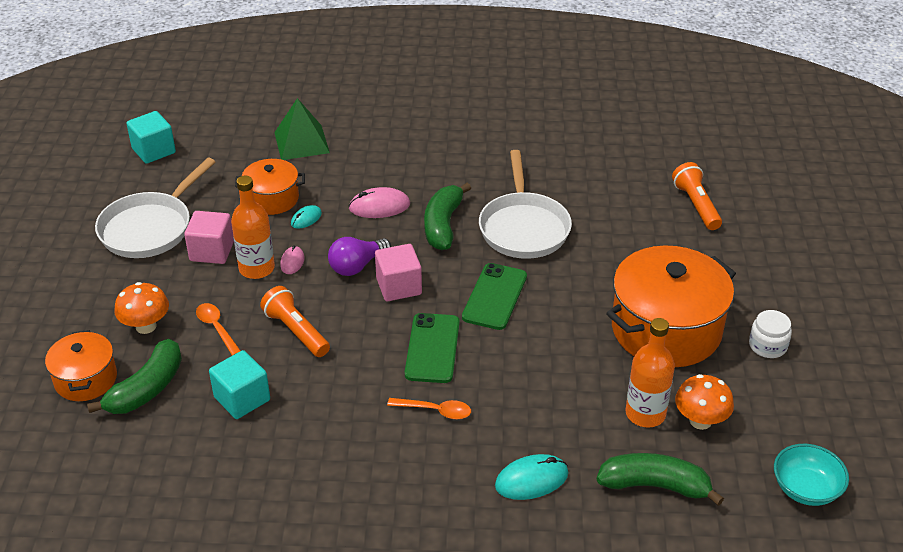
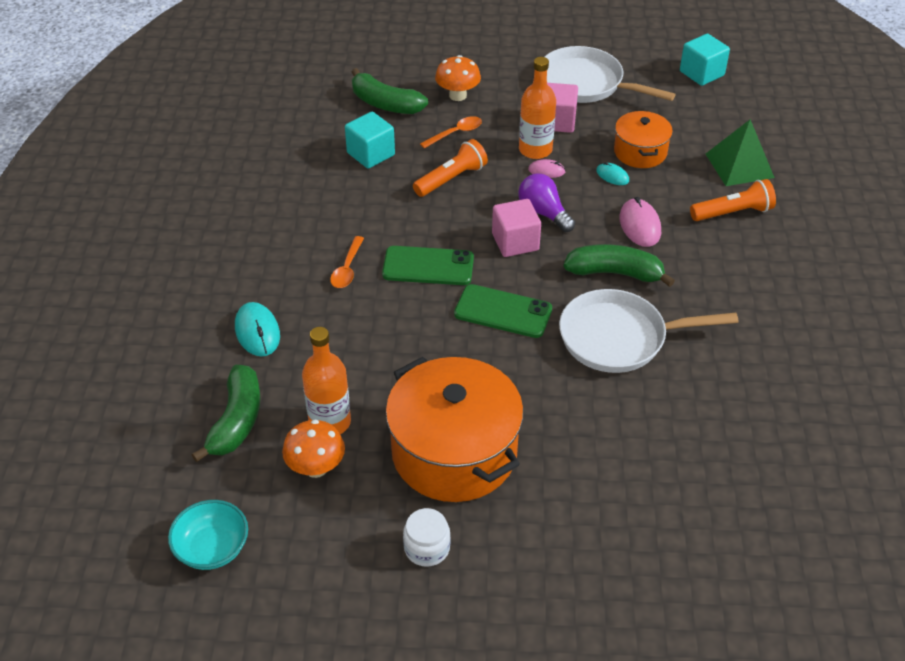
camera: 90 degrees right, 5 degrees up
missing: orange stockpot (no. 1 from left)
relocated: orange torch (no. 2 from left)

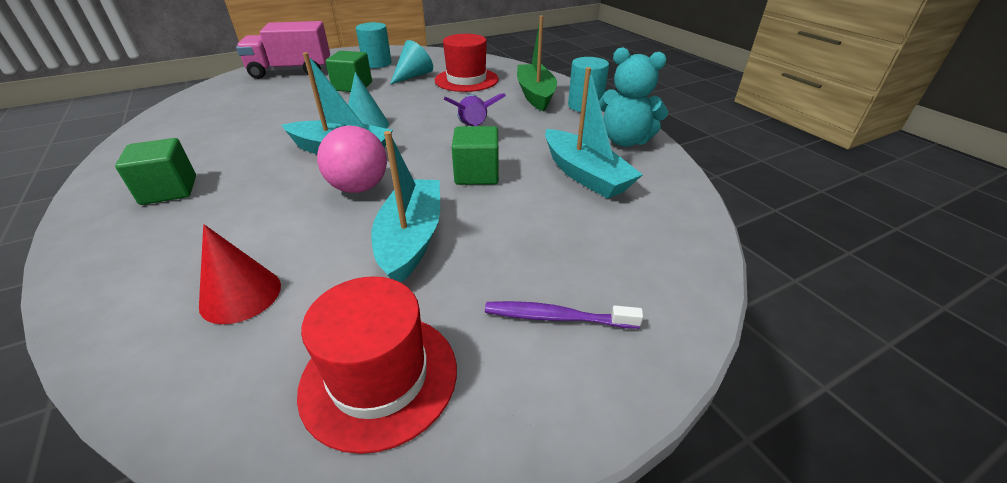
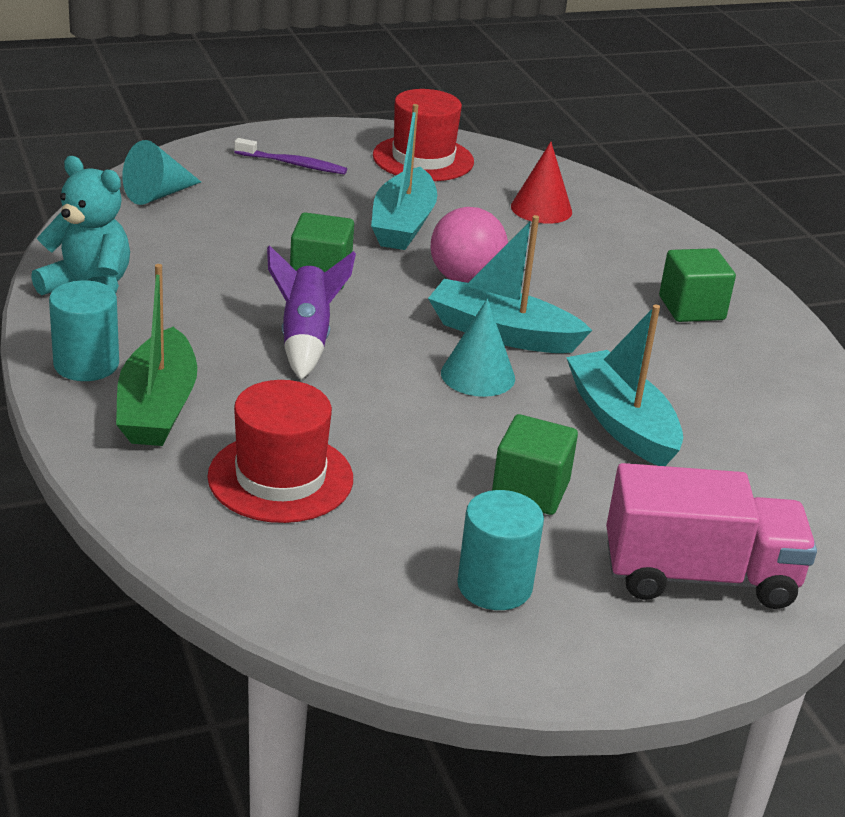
camera: 175 degrees left, 5 degrees down
relocated: turquoise cone (no. 2 from left in the first image) to turquoise cone (no. 1 from left); turquoise boat (no. 3 from left)

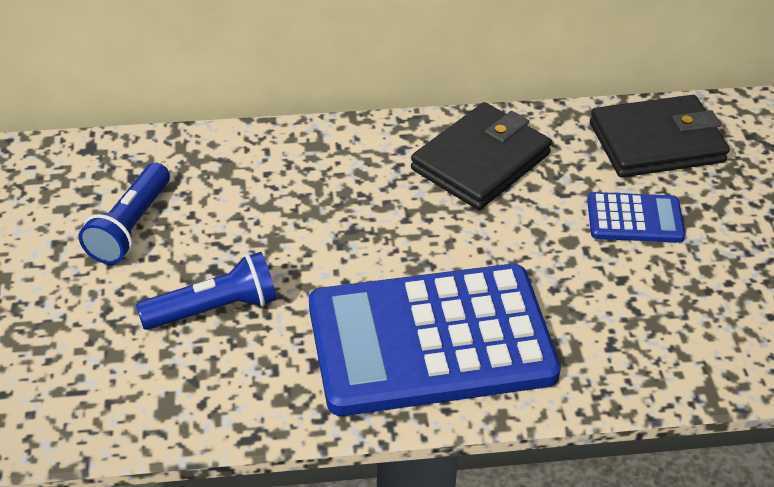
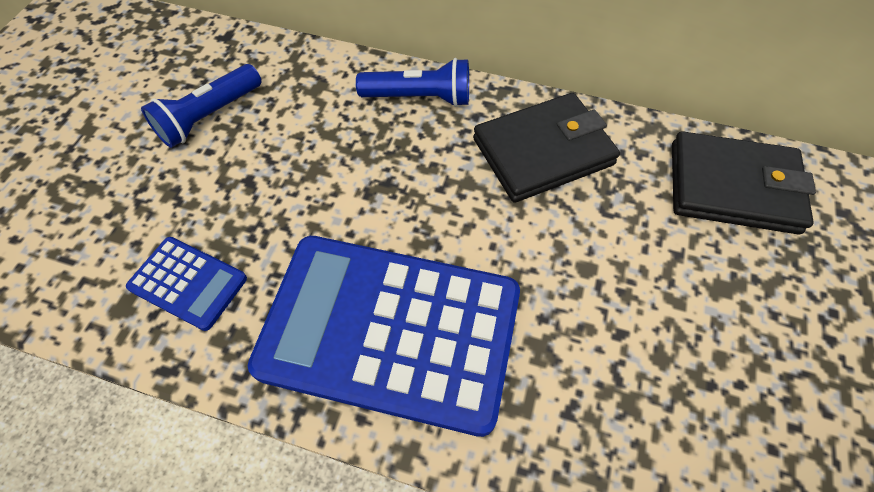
camera: 25 degrees right, 15 degrees up
relocated: cobalt torch (no. 2 from left); cobalt adding machine (no. 2 from left in the first image) to cobalt adding machine (no. 1 from left)

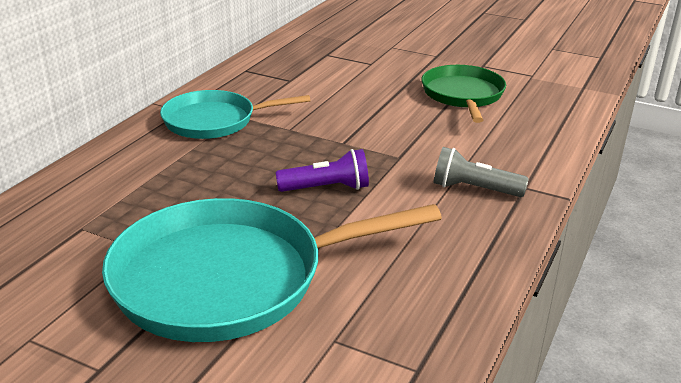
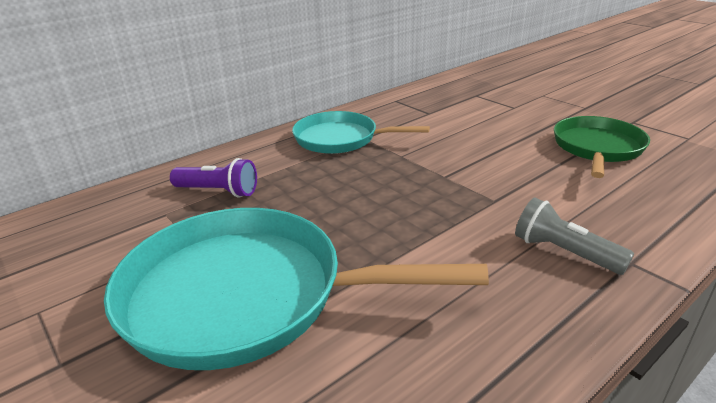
camera: 25 degrees right, 0 degrees up
relocated: violet torch

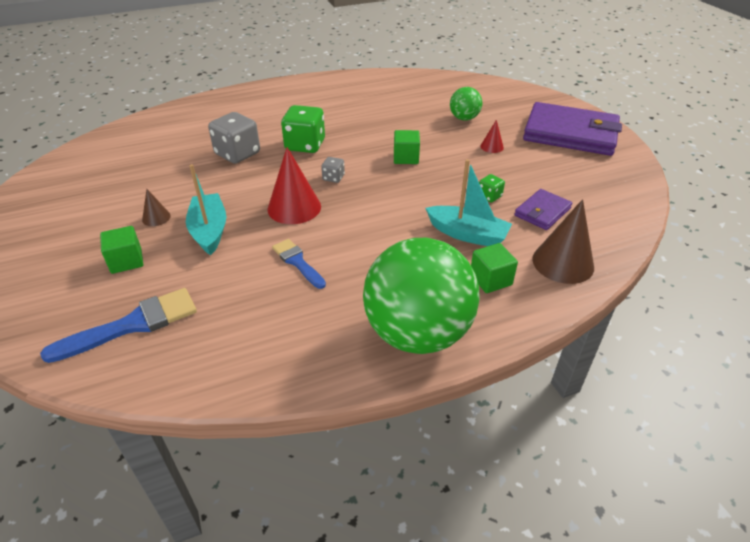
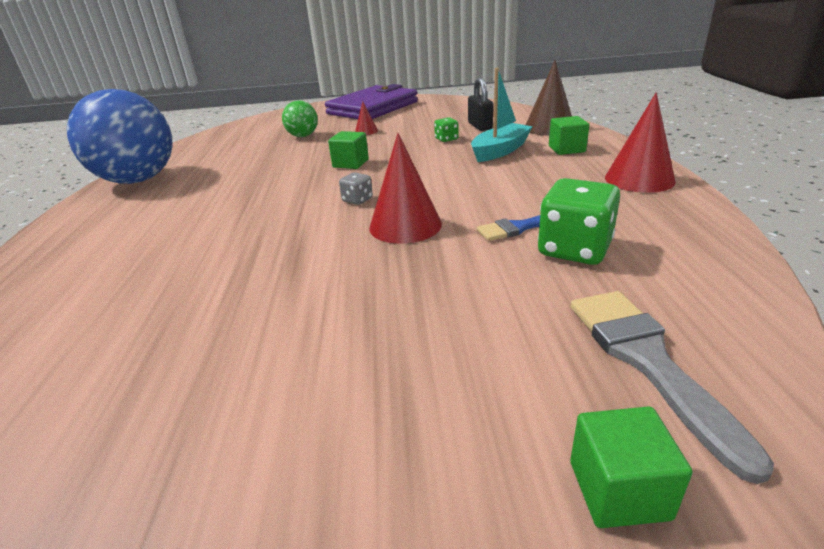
camera: 70 degrees left, 10 degrees down
missing: dark brown cone (no. 1 from left); turquoise boat (no. 1 from left); ash-grey game die (no. 1 from left)
appeared: cobalt ball
relocated: emerald cube (no. 1 from left in the first image) to emerald cube (no. 3 from left); emerald game die (no. 1 from left in the first image) to emerald game die (no. 2 from left)
exchanged: emerald ball (no. 1 from left) to crimson cone (no. 3 from left); violet card wallet (no. 1 from left) to ebony lock
colour: cobalt brush (no. 1 from left) to ash-grey brush

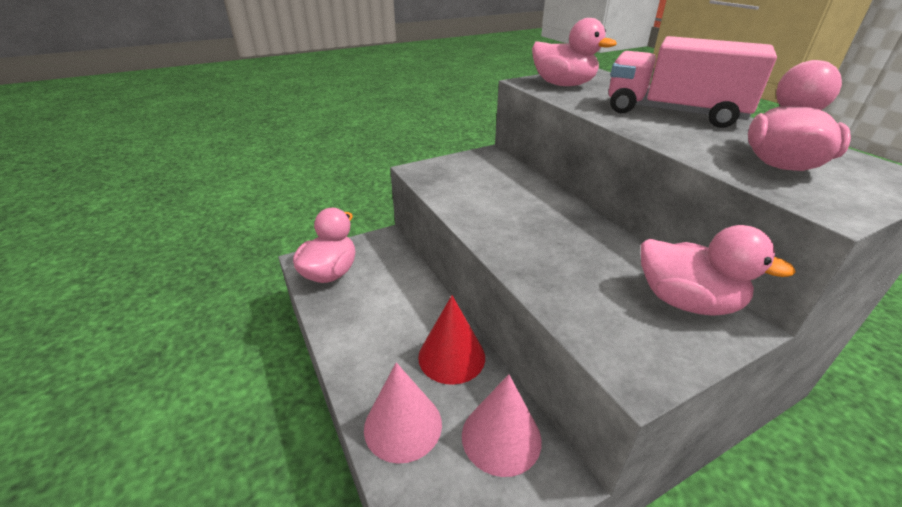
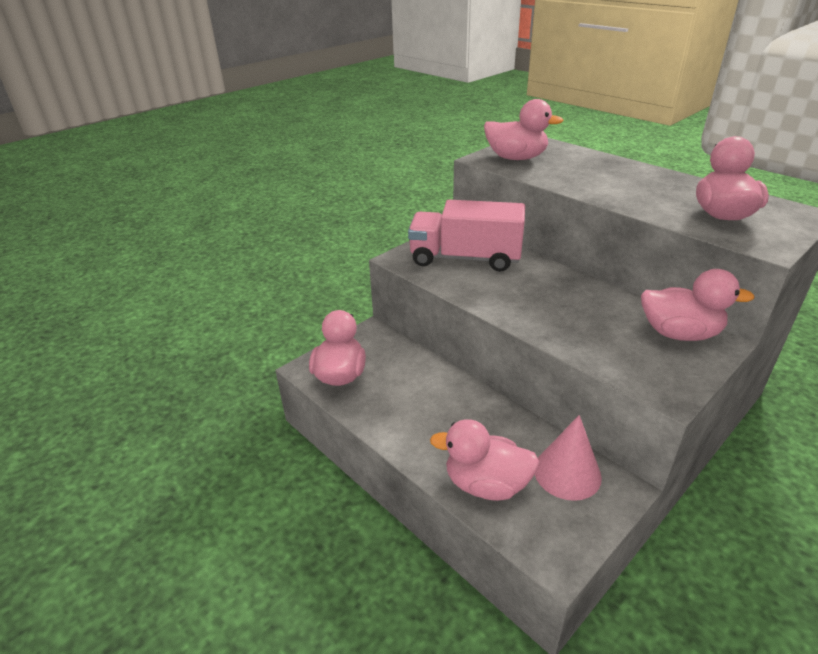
camera: 15 degrees left, 0 degrees up
missing: crimson cone
relocated: rosy lorry
exchanged: rosy cone (no. 1 from left) to rosy rubber duck (no. 2 from left)

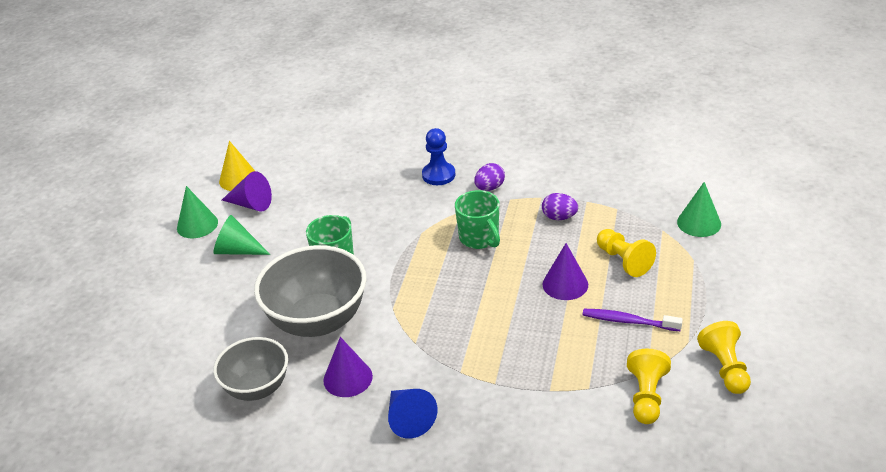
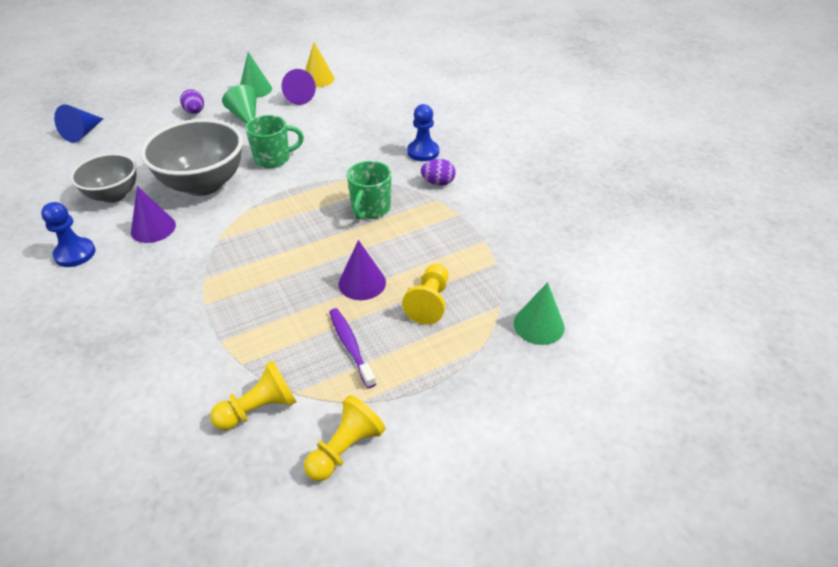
camera: 45 degrees right, 5 degrees up
appeared: cobalt game pawn (no. 1 from left)
relocated: cobalt cone; violet egg shape (no. 2 from left in the first image) to violet egg shape (no. 1 from left)

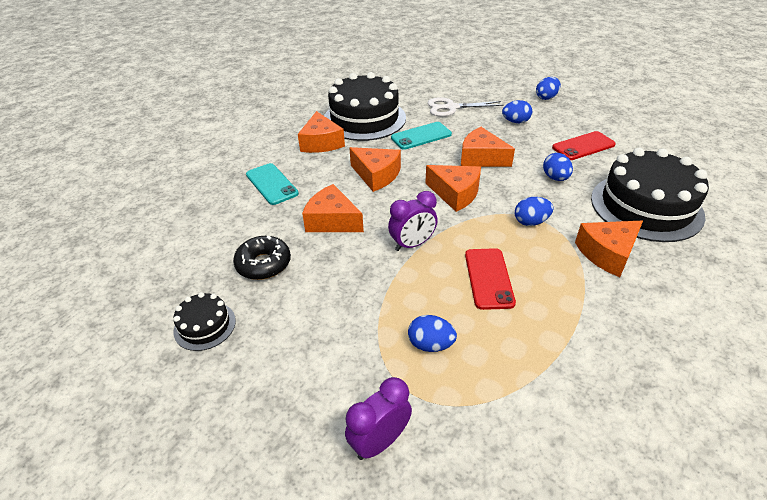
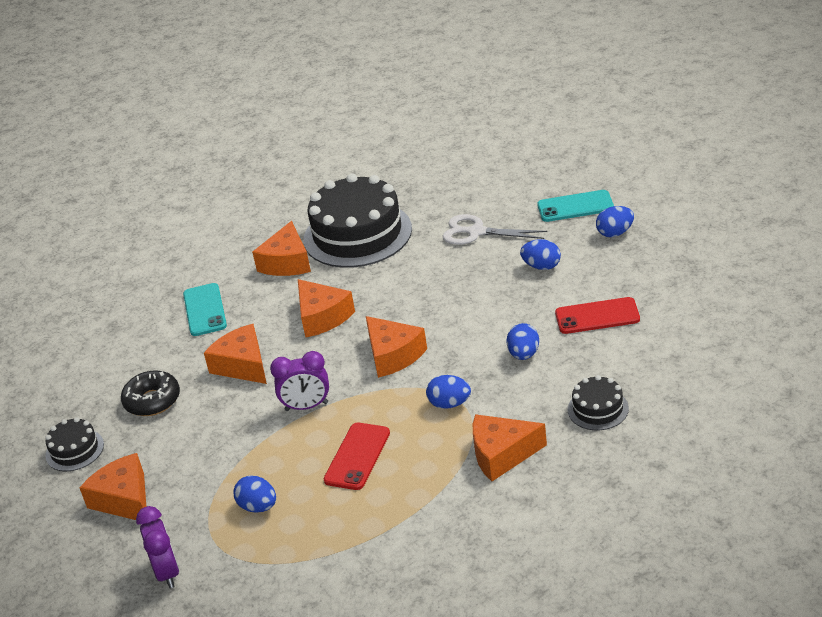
camera: 25 degrees right, 5 degrees down
relocated: turquoise phone (no. 2 from left); orange cheese (no. 5 from left in the first image) to orange cheese (no. 1 from left)
spun: violet clock (no. 1 from left) 90 degrees clockwise
size: ebony gateau (no. 3 from left) x0.46

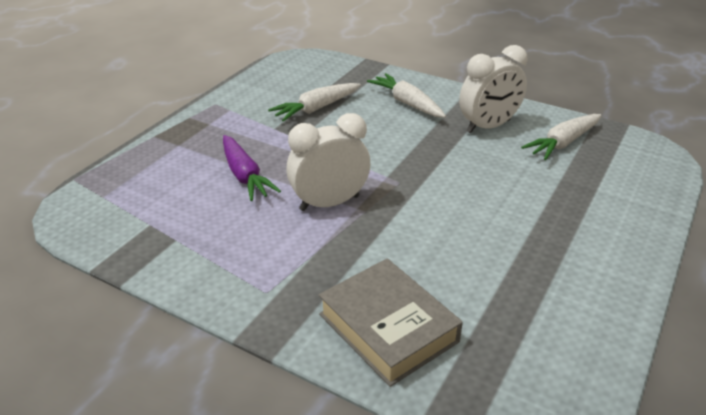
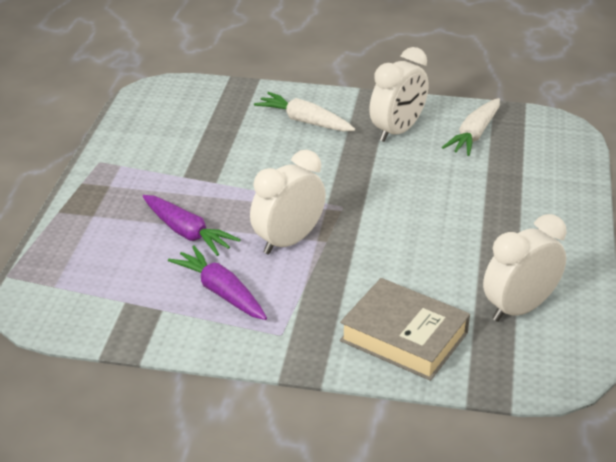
camera: 20 degrees left, 0 degrees up
missing: white carrot (no. 1 from left)
appeared: violet carrot (no. 2 from left); white clock (no. 3 from left)

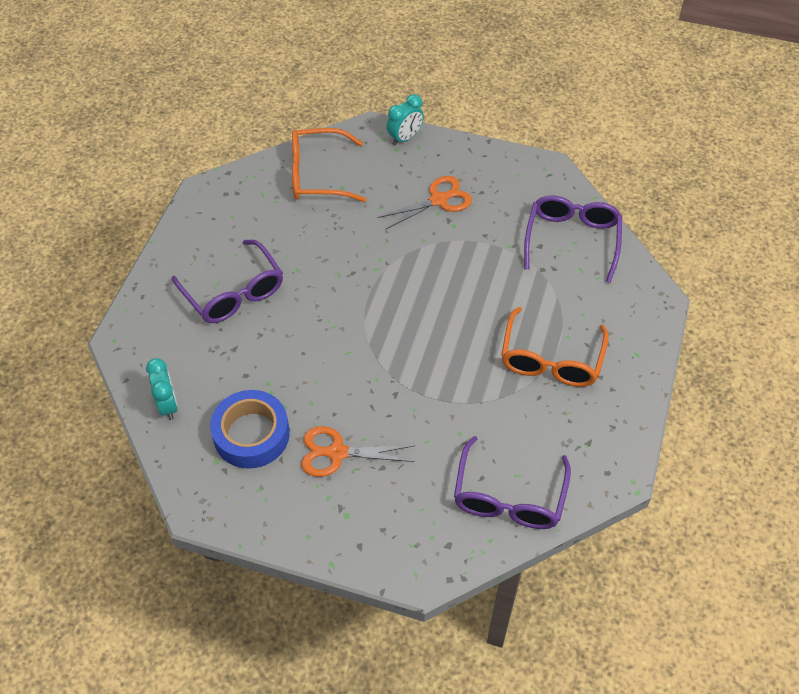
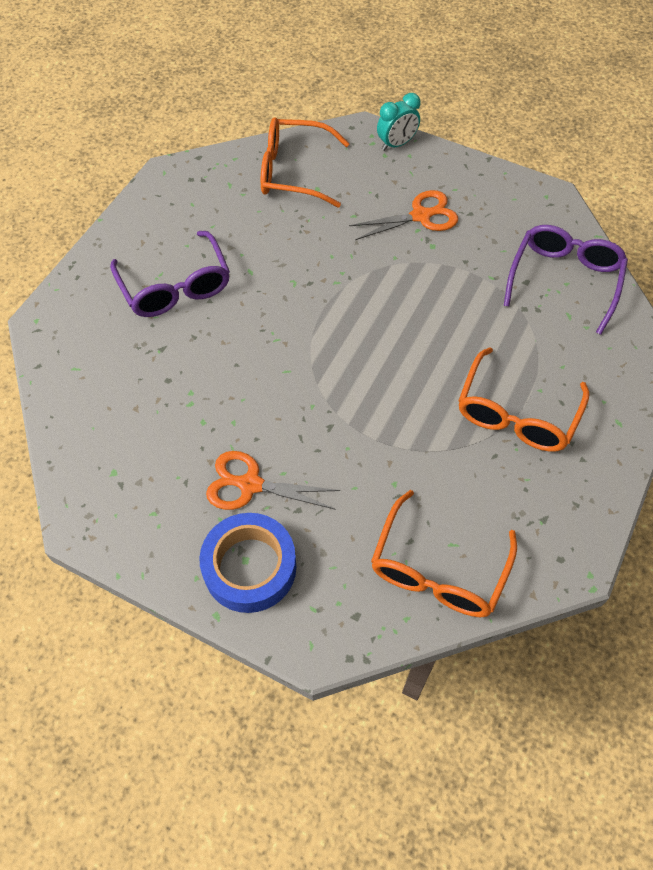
camera: 10 degrees right, 5 degrees up
missing: turquoise clock (no. 1 from left)
relocated: cobalt roll of tape
colour: violet eyeglasses (no. 2 from left) to orange eyeglasses (no. 2 from left)

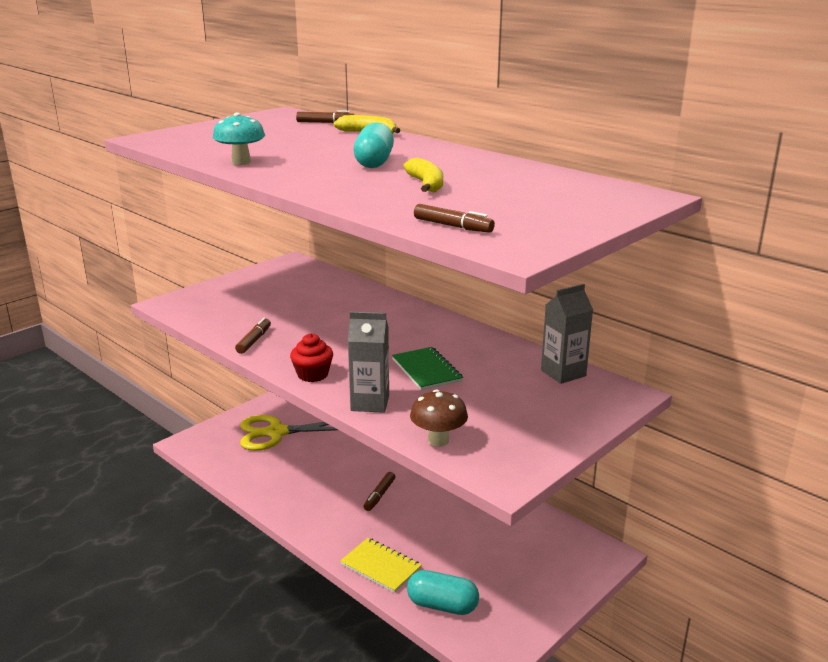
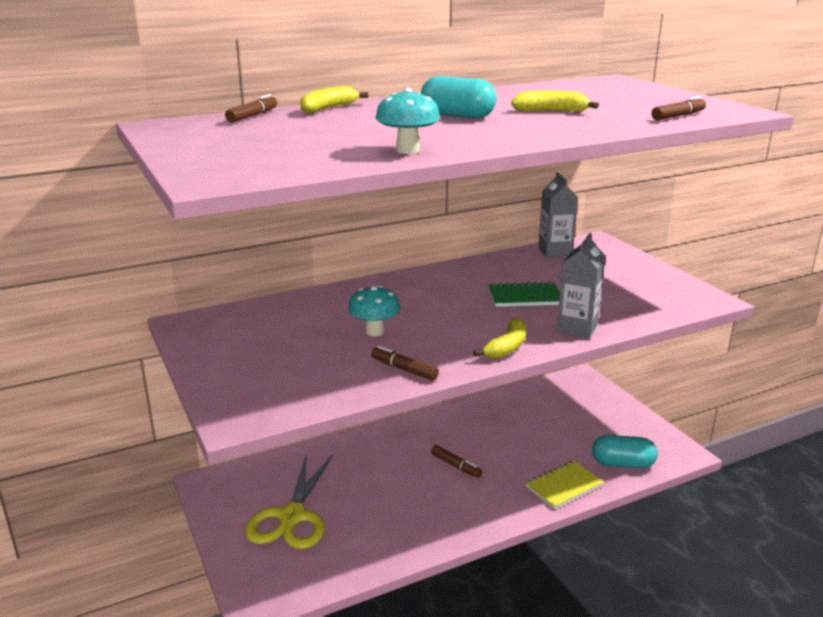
camera: 70 degrees left, 0 degrees up
missing: dark brown mushroom
appeared: turquoise mushroom (no. 1 from left)
exchanged: crimson cupcake to golden toy banana (no. 2 from left)
spun: turquoise pill (no. 2 from left) 60 degrees clockwise

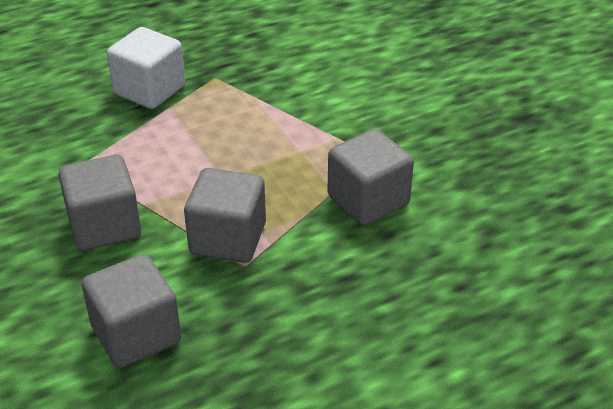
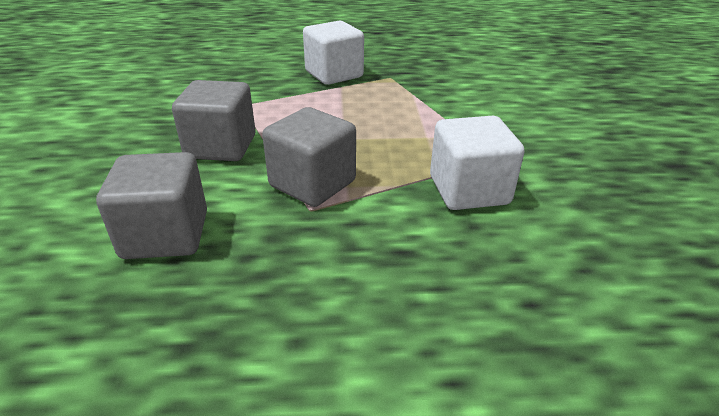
camera: 25 degrees right, 5 degrees down
colour: ash-grey cube (no. 4 from left) to white cube (no. 2 from left)

